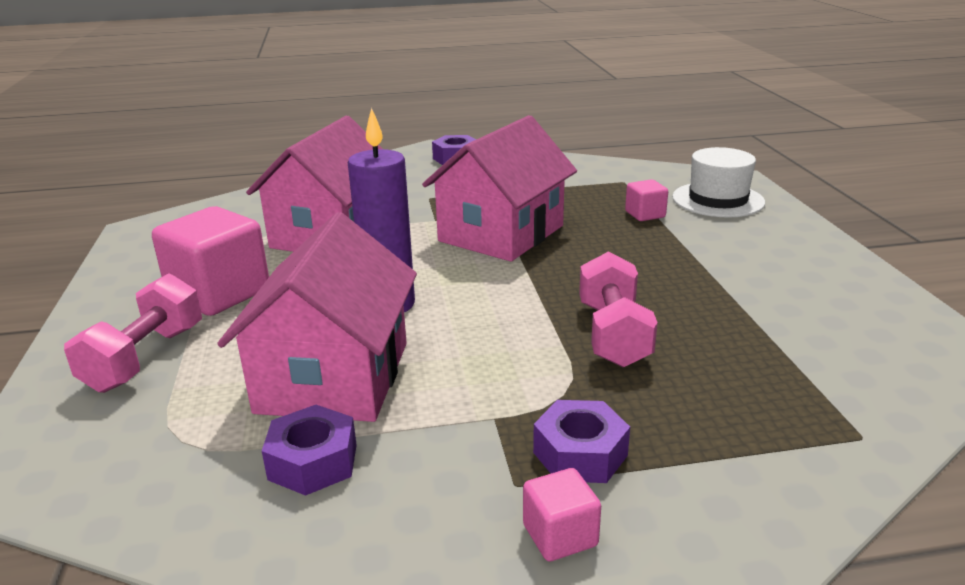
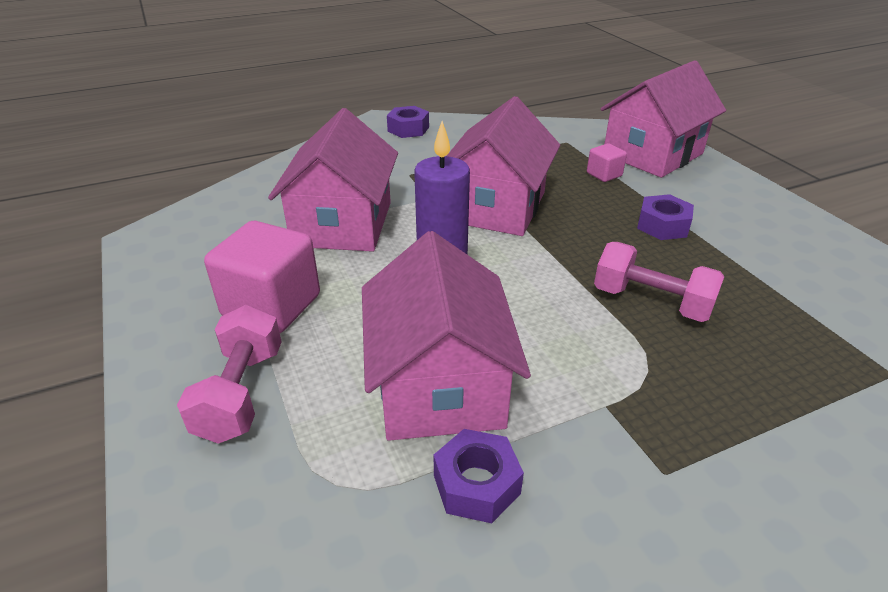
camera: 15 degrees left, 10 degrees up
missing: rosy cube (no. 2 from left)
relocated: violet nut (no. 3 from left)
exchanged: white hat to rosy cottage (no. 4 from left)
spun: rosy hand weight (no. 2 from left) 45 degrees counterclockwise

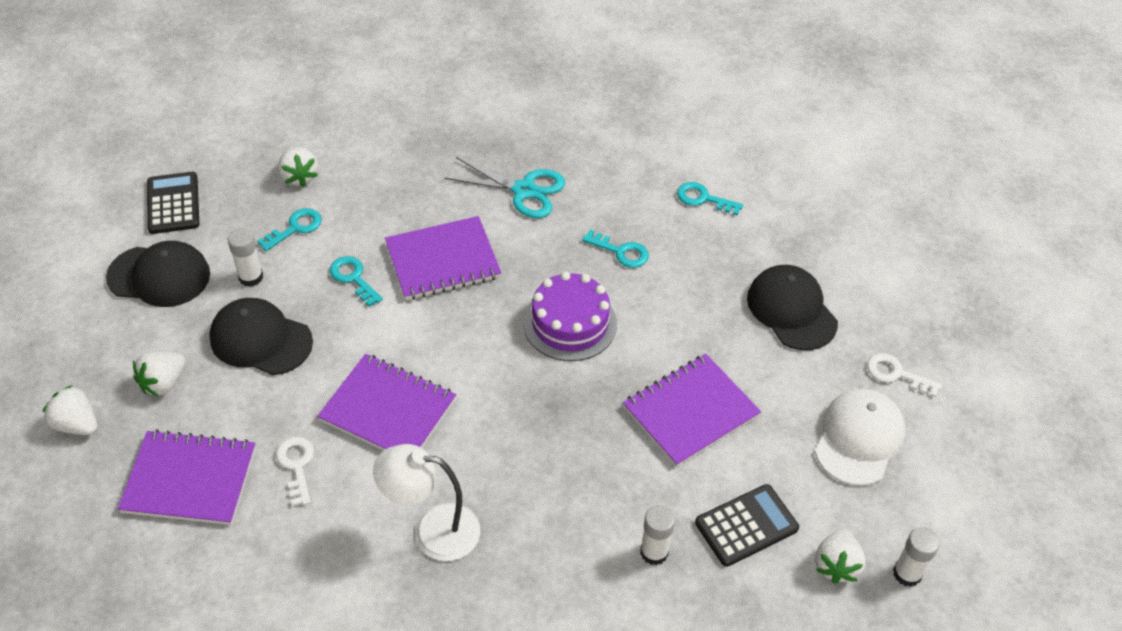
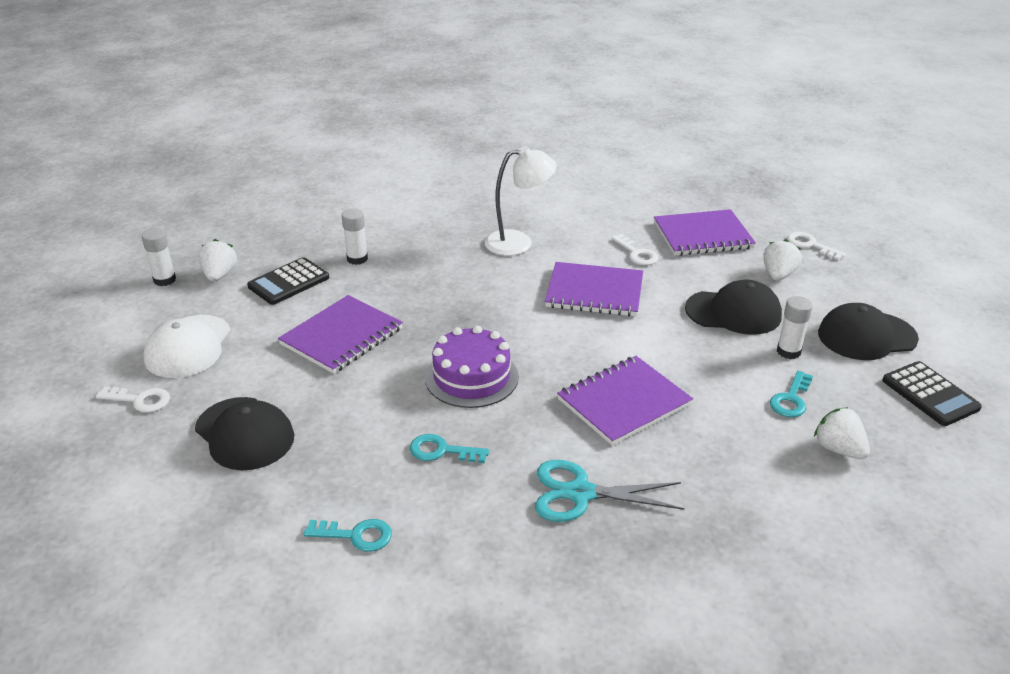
camera: 165 degrees right, 15 degrees down
missing: turquoise key (no. 2 from left)
exchanged: white berry (no. 1 from left) to white key (no. 3 from left)

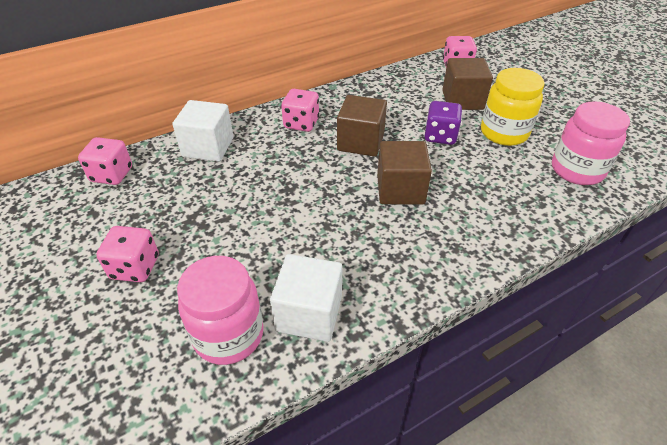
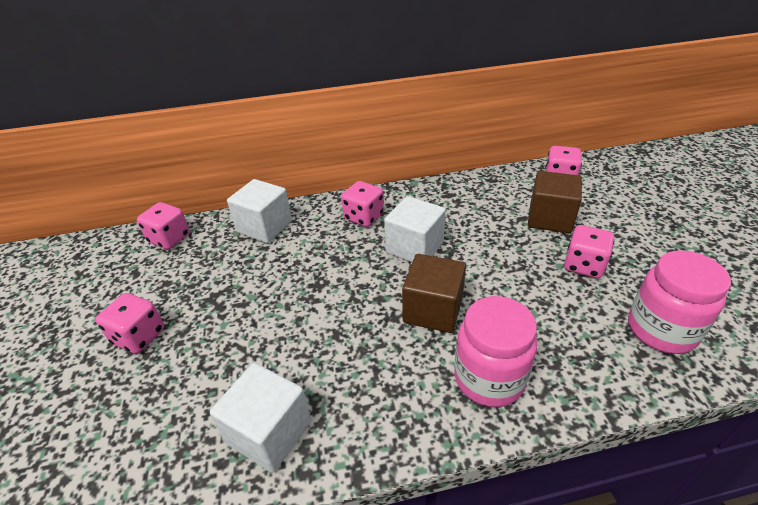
camera: 20 degrees right, 5 degrees down
missing: violet game die
relocated: rosy jar (no. 1 from left)
exchanged: golden jar to rosy game die (no. 5 from left)
colour: dark brown cube (no. 1 from left) to white cube (no. 3 from left)

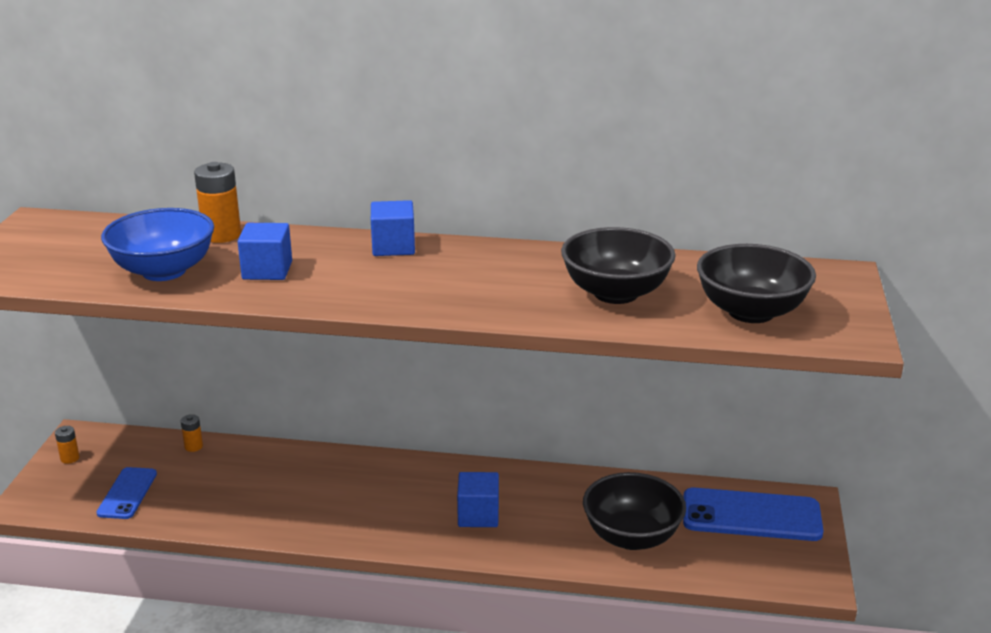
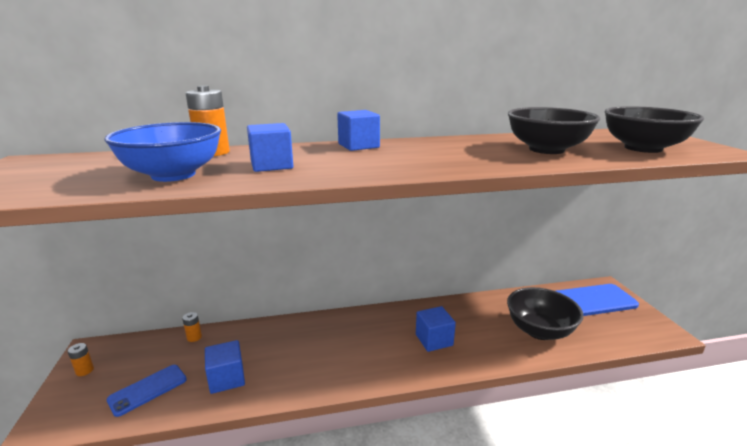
camera: 20 degrees left, 5 degrees down
appeared: cobalt cube (no. 1 from left)
spun: cobalt phone (no. 1 from left) 60 degrees clockwise

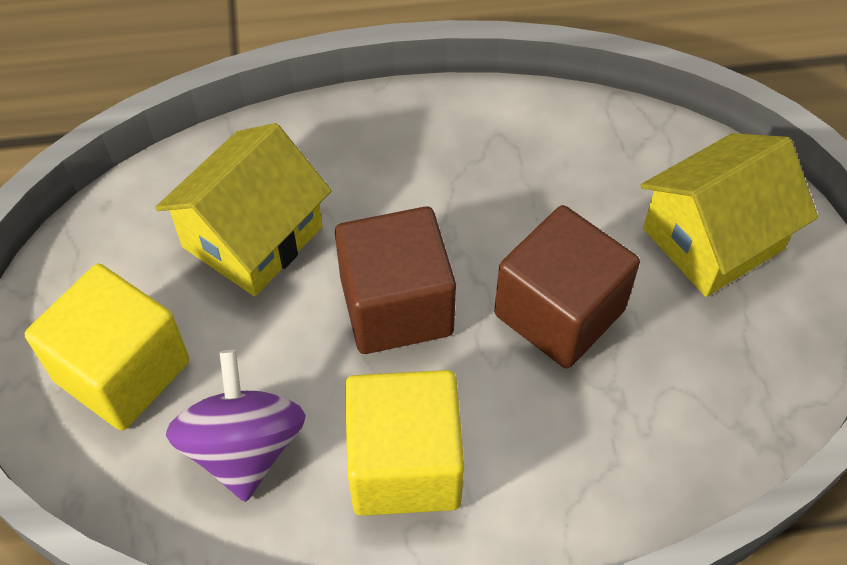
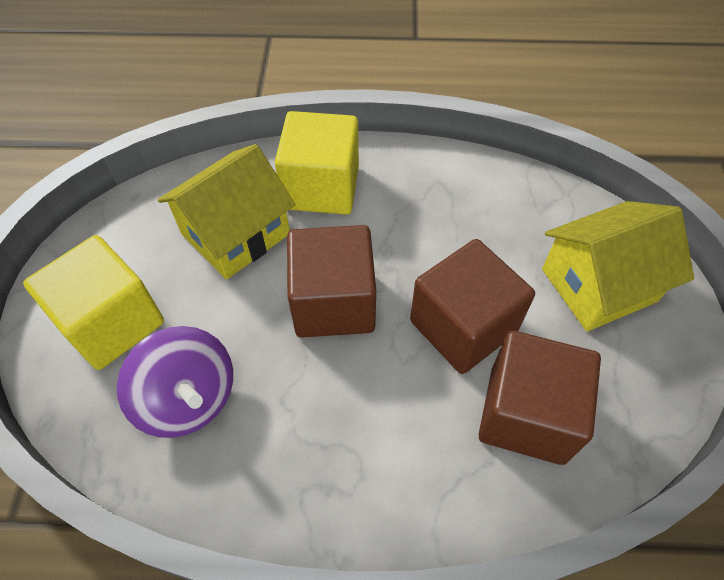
camera: 10 degrees right, 0 degrees up
appeared: dark brown cube (no. 3 from left)
relocated: golden cube (no. 2 from left)
spun: violet spinning top 135 degrees clockwise

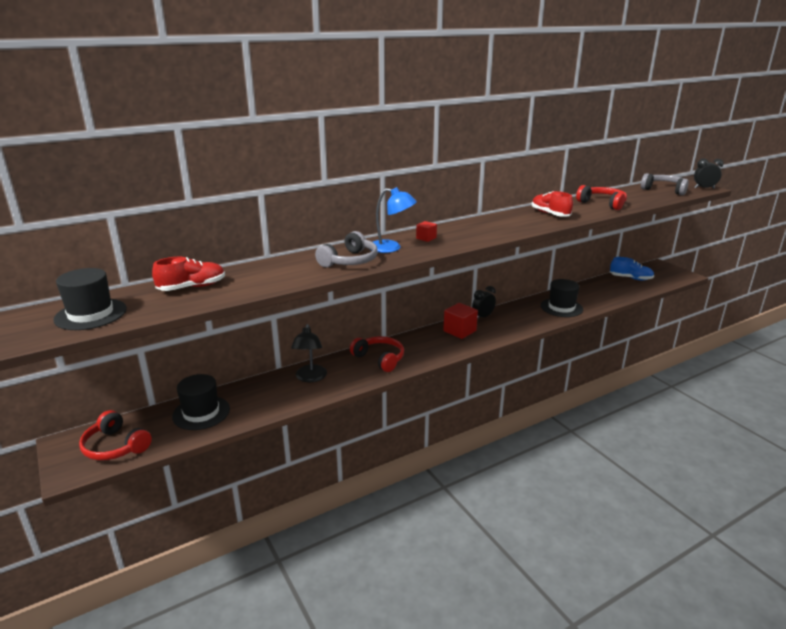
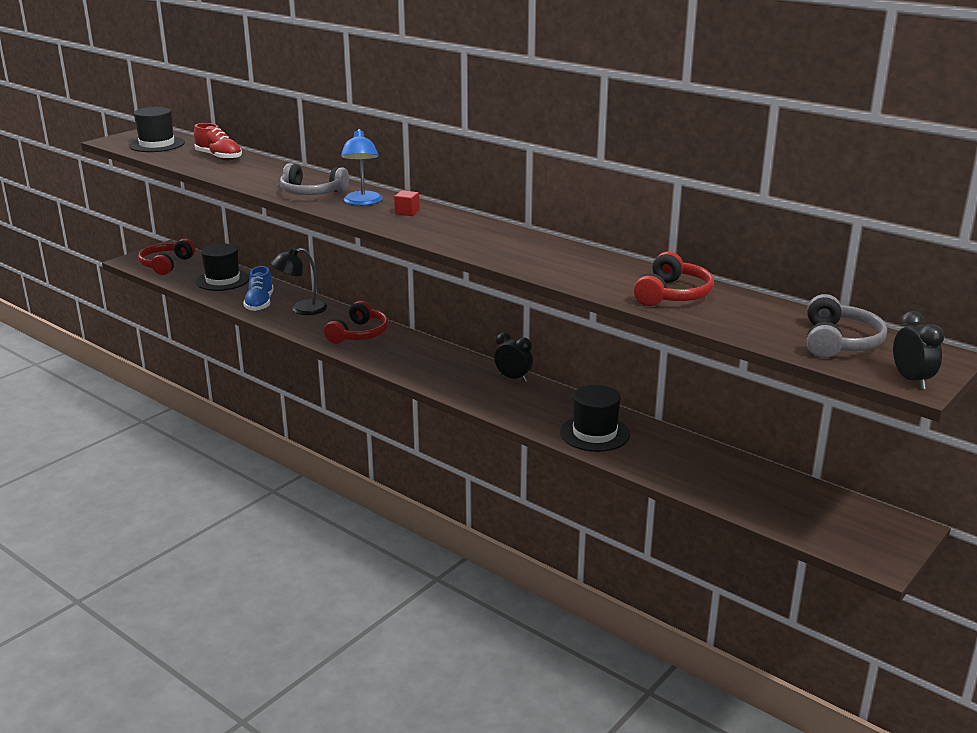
camera: 70 degrees right, 0 degrees up
missing: crimson cube (no. 2 from left); crimson sneaker (no. 2 from left)
relocated: cobalt sneaker

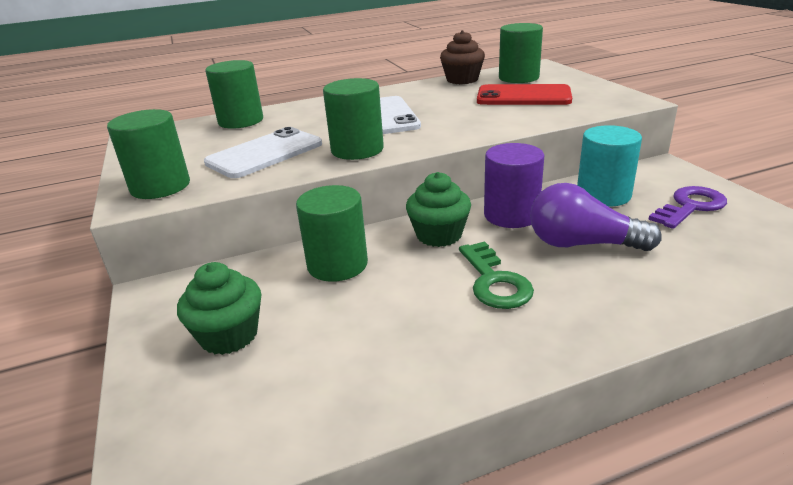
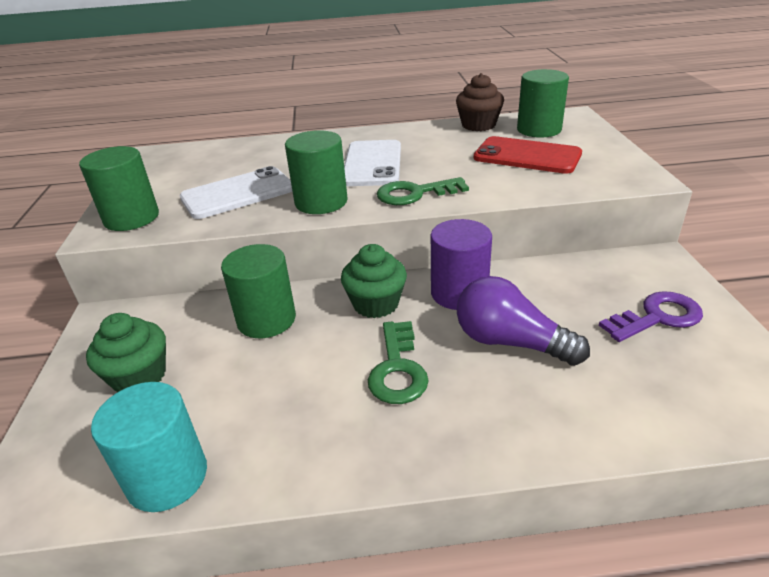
camera: 15 degrees right, 5 degrees up
missing: emerald solid cylinder (no. 2 from left)
appeared: emerald key (no. 2 from left)
relocated: turquoise solid cylinder

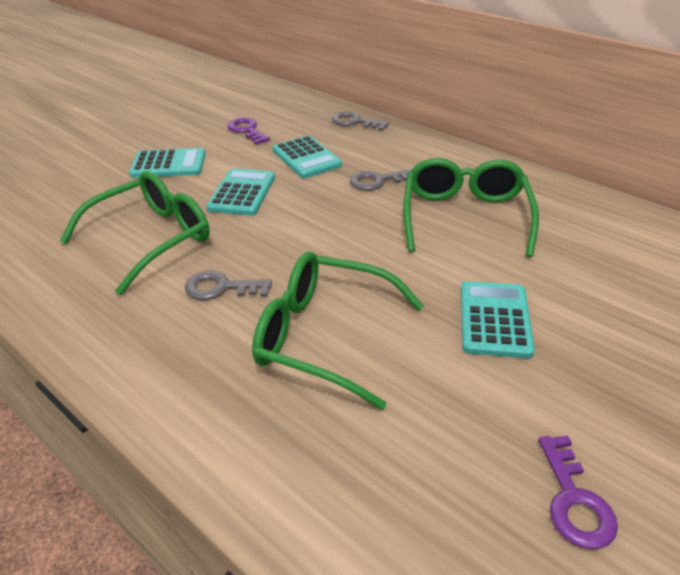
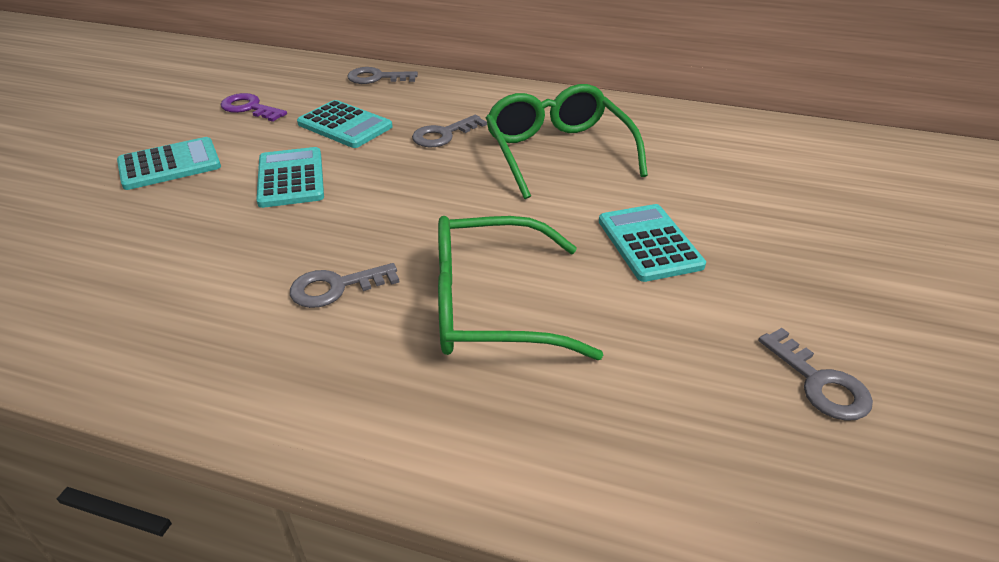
camera: 25 degrees left, 0 degrees up
missing: emerald eyeglasses (no. 1 from left)
colour: violet key (no. 2 from left) to ash-grey key (no. 4 from left)

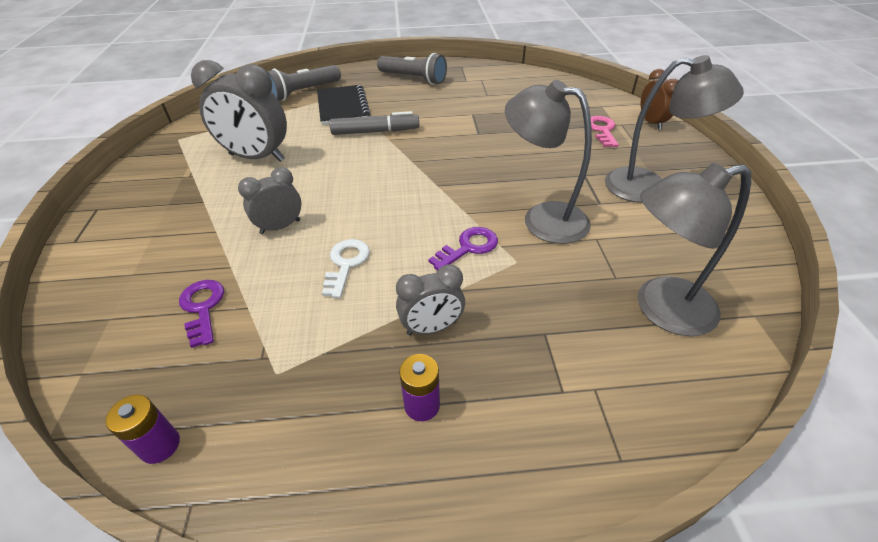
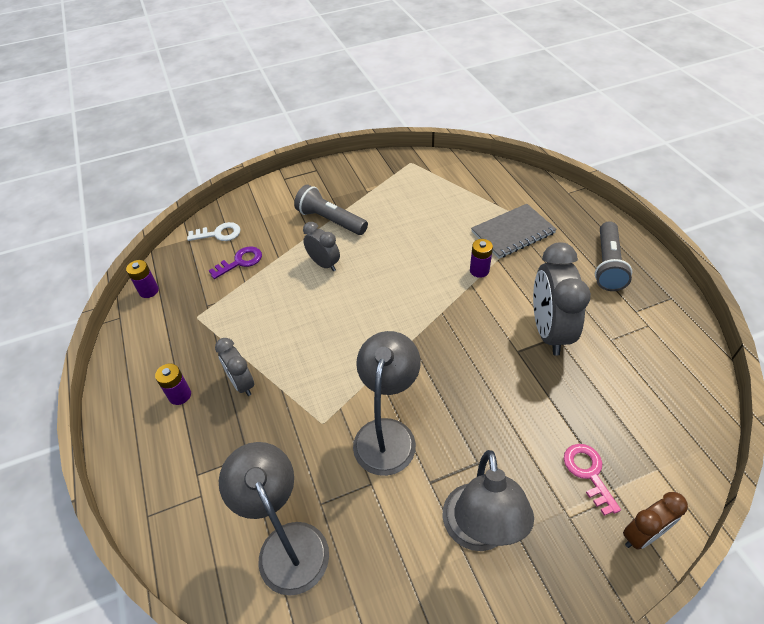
camera: 75 degrees right, 5 degrees up
missing: violet key (no. 2 from left)
relocated: ash-grey clock (no. 1 from left in the first image) to ash-grey clock (no. 3 from left); ash-grey torch (no. 1 from left); white key
exchanged: ash-grey marker pen to violet battery (no. 3 from left)
colour: ebony exercise book to ash-grey exercise book
spun: rosy key 90 degrees counterclockwise

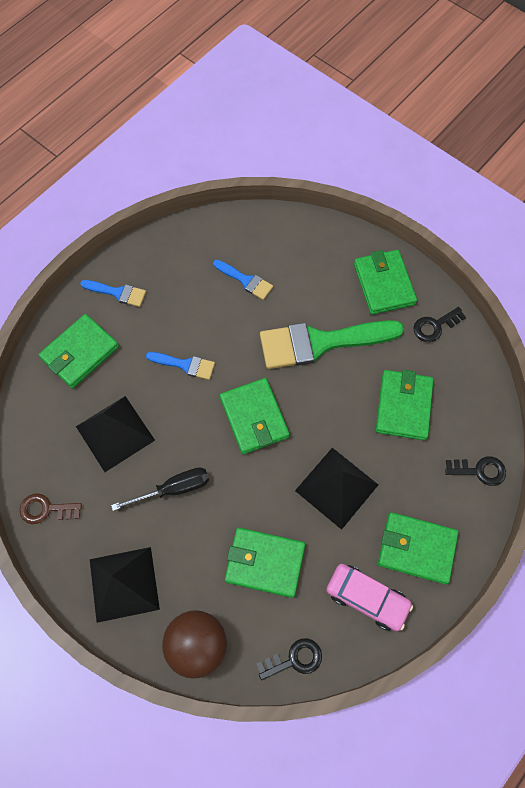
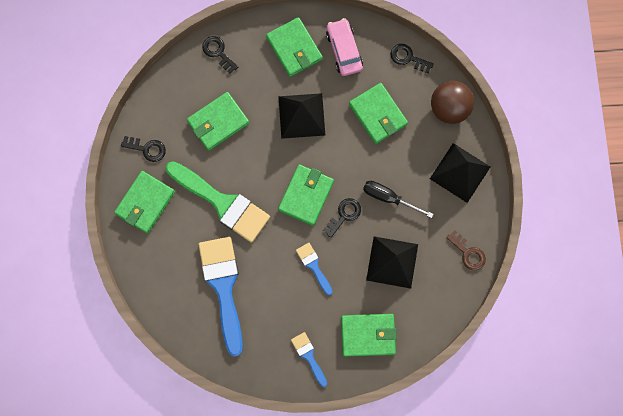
camera: 135 degrees left, 10 degrees up
appeared: ebony key (no. 3 from left)
size: cobalt brush (no. 3 from left in the first image) x2.09

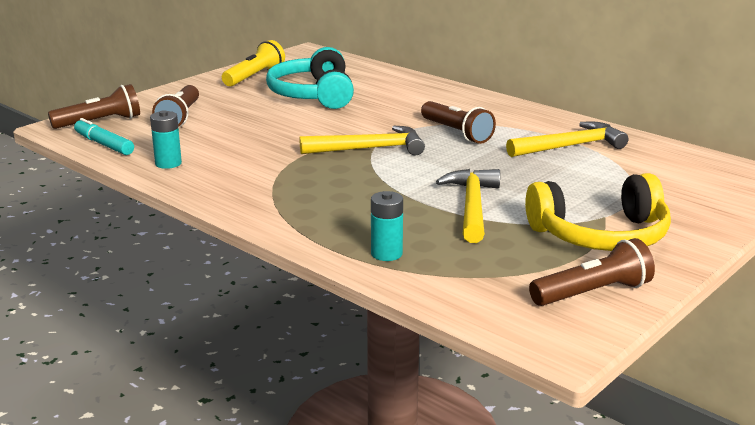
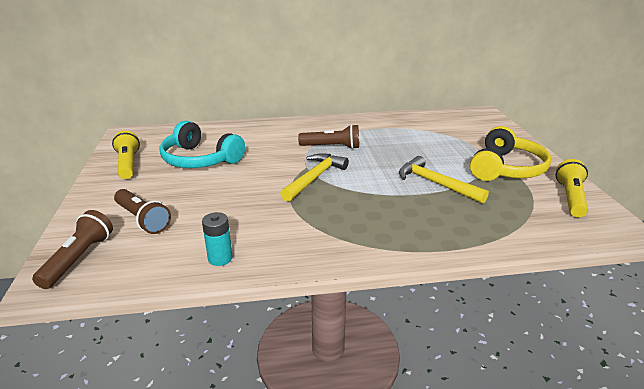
camera: 50 degrees left, 5 degrees up
missing: turquoise marker pen; turquoise battery (no. 2 from left); golden claw hammer (no. 3 from left)
colour: dark brown torch (no. 4 from left) to golden torch (no. 2 from left)

